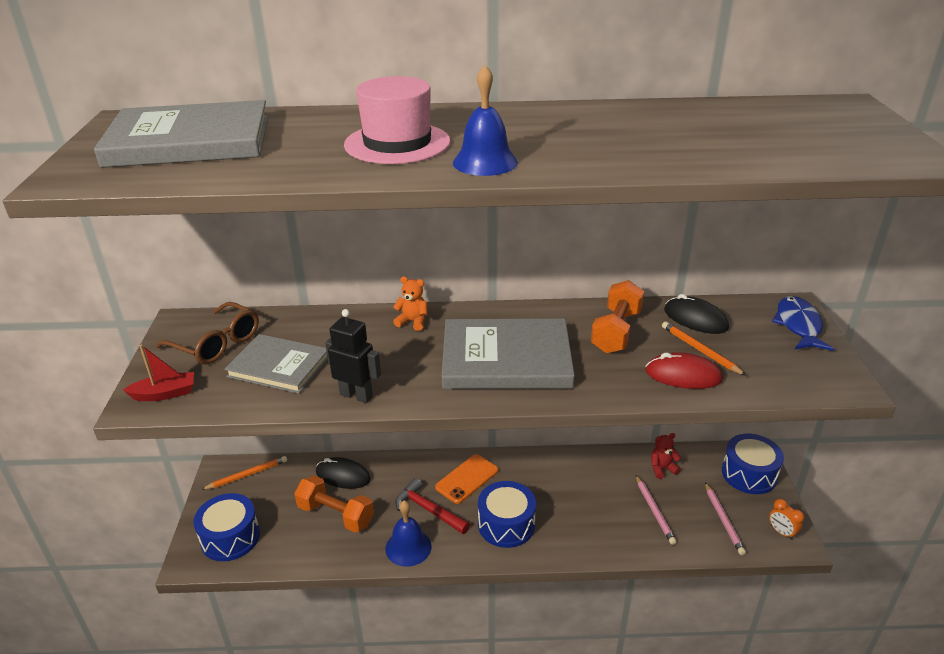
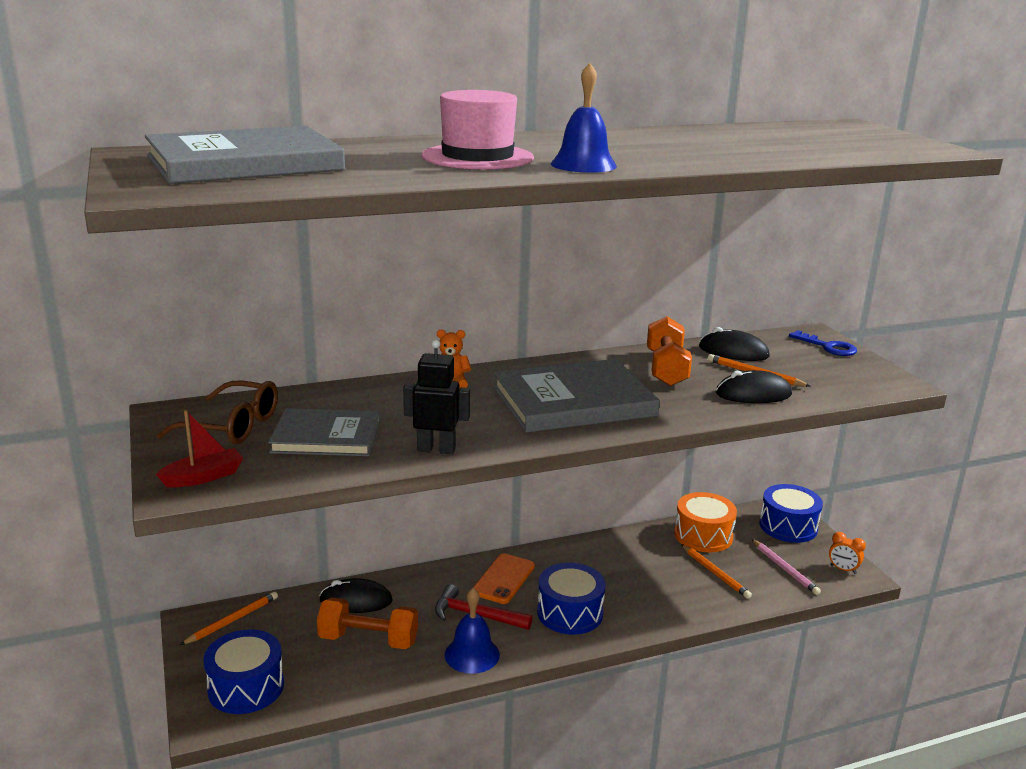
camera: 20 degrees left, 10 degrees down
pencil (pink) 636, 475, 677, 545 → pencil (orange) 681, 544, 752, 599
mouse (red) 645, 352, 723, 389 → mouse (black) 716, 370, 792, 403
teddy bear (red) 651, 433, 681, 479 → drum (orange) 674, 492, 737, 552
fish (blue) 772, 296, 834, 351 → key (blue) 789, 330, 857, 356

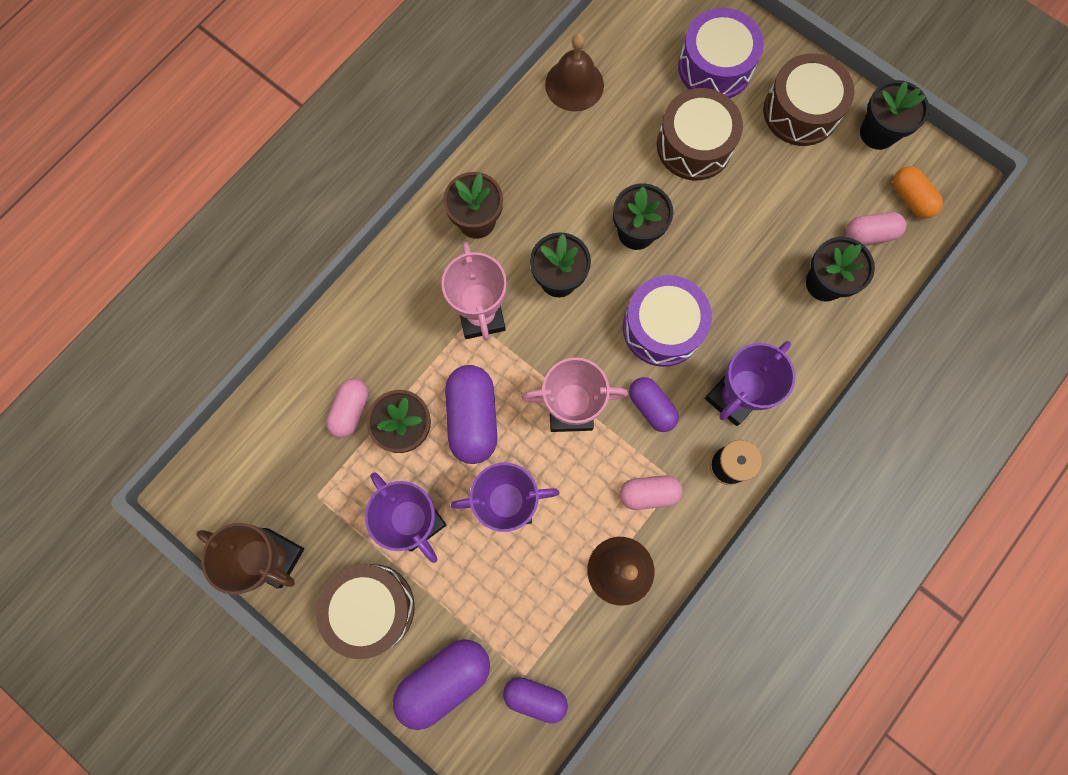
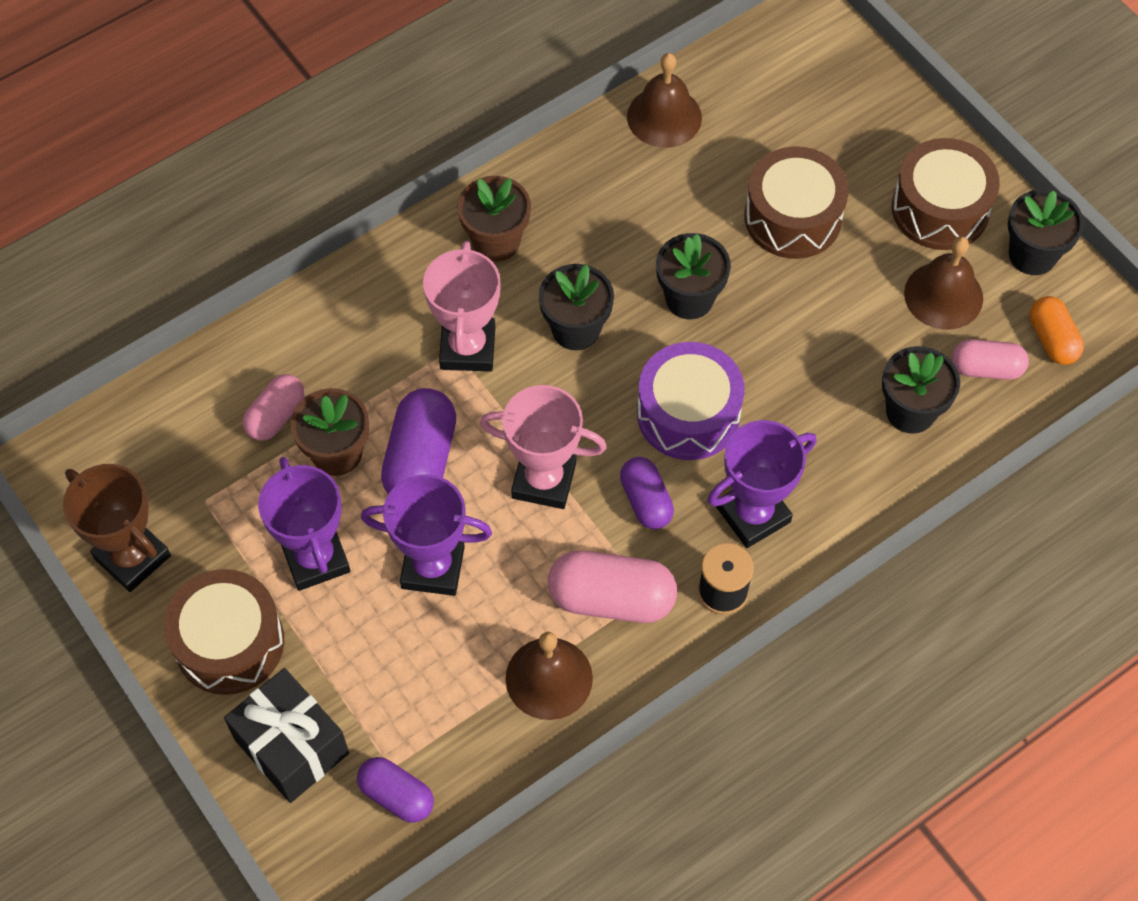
camera: 15 degrees right, 15 degrees down
capsule (purple) 393, 639, 490, 730 → gift (black) 224, 668, 349, 803
capsule (pink) 620, 475, 683, 510 → capsule (pink) 548, 551, 677, 623, x1.60
drum (purple) 678, 8, 764, 98 → -
- → bell (brown) 904, 236, 983, 330

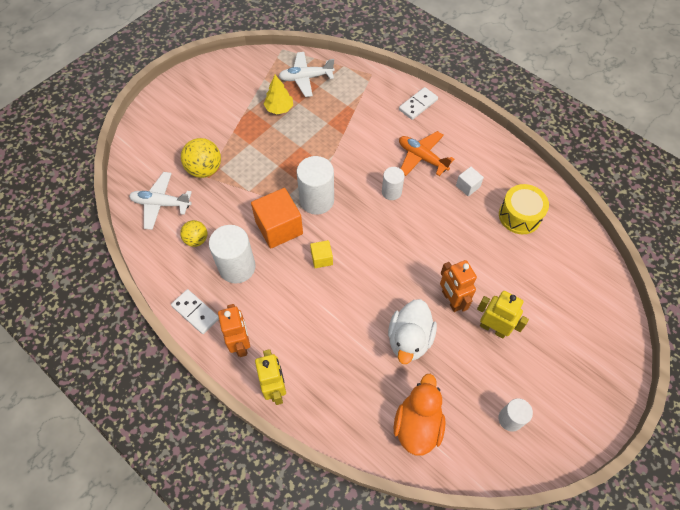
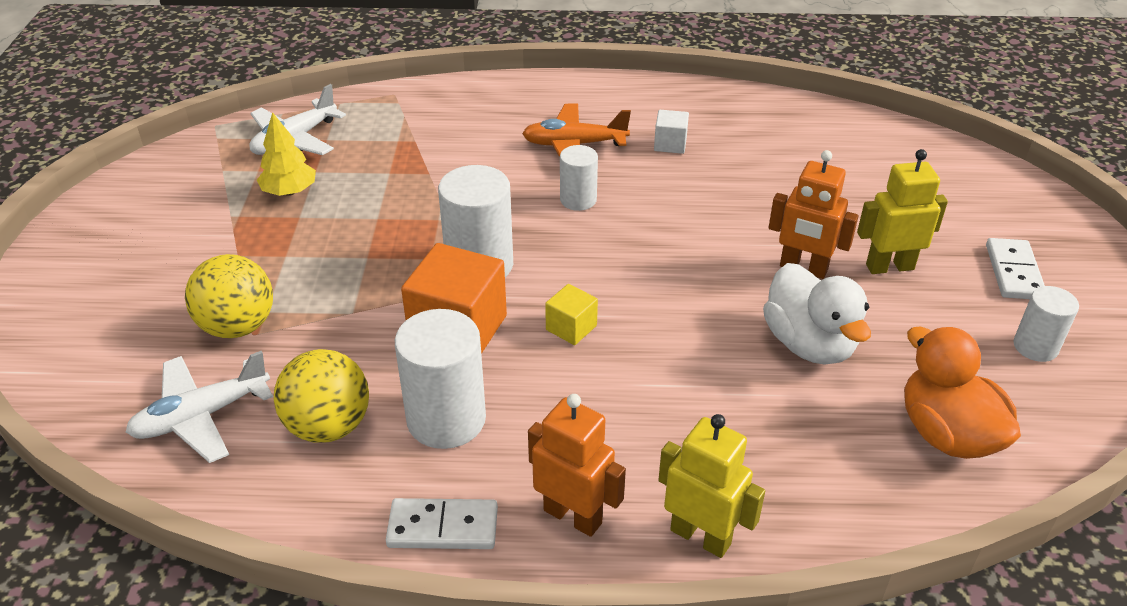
camera: 40 degrees left, 20 degrees down
ball (yellow) 180, 220, 207, 247 → ball (yellow) 274, 349, 369, 443, x1.57
domino (white) 399, 87, 438, 120 → domino (white) 986, 238, 1045, 299, relocated
drum (yellow) 499, 184, 549, 234 → -

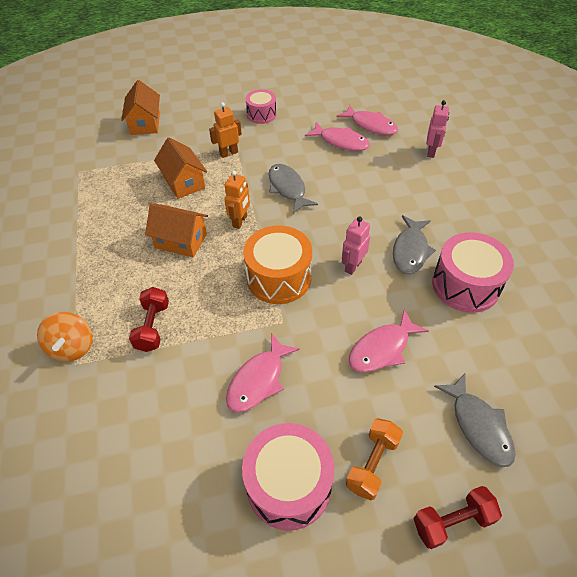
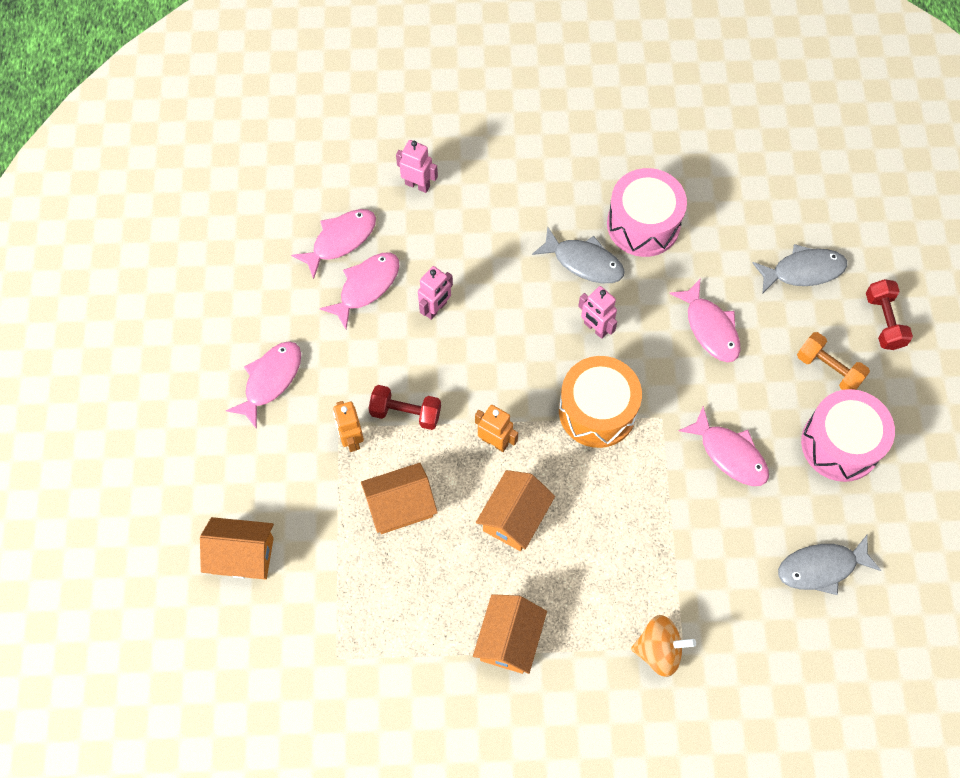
camera: 80 degrees left, 15 degrees up
dumbbell (red) 129, 287, 169, 352 → dumbbell (red) 368, 385, 441, 430, relocated
drum (pink) 245, 89, 277, 124 → fish (pink) 226, 341, 301, 429
fish (grey) 269, 164, 318, 213 → fish (grey) 778, 534, 882, 595, relocated
- → robot (pink) 418, 266, 453, 320
- → house (orange) 473, 594, 547, 674

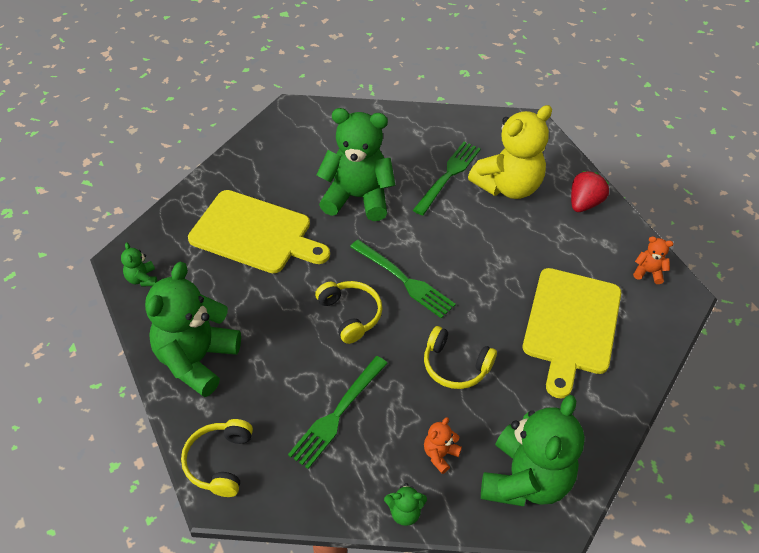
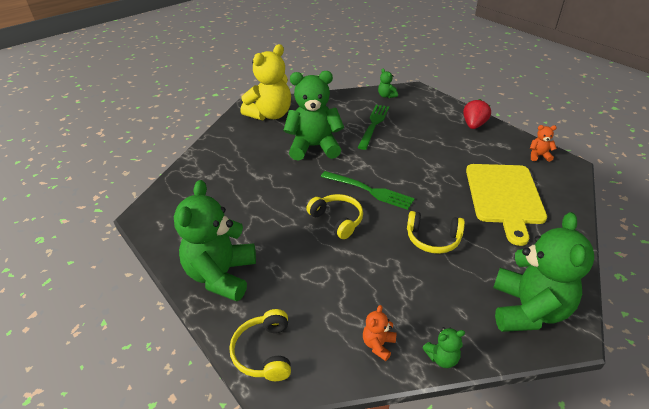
camera: 10 degrees left, 10 degrees down
teddy bear (green) 121, 242, 157, 287 → teddy bear (green) 378, 69, 398, 98, relocated
cutting board (yellow) 188, 190, 330, 273 → -
fork (green) 288, 356, 388, 469 → -
teddy bear (orange) 424, 417, 462, 474 → teddy bear (orange) 363, 305, 396, 361, relocated
teddy bear (yellow) 468, 105, 552, 199 → teddy bear (yellow) 240, 44, 291, 120, relocated

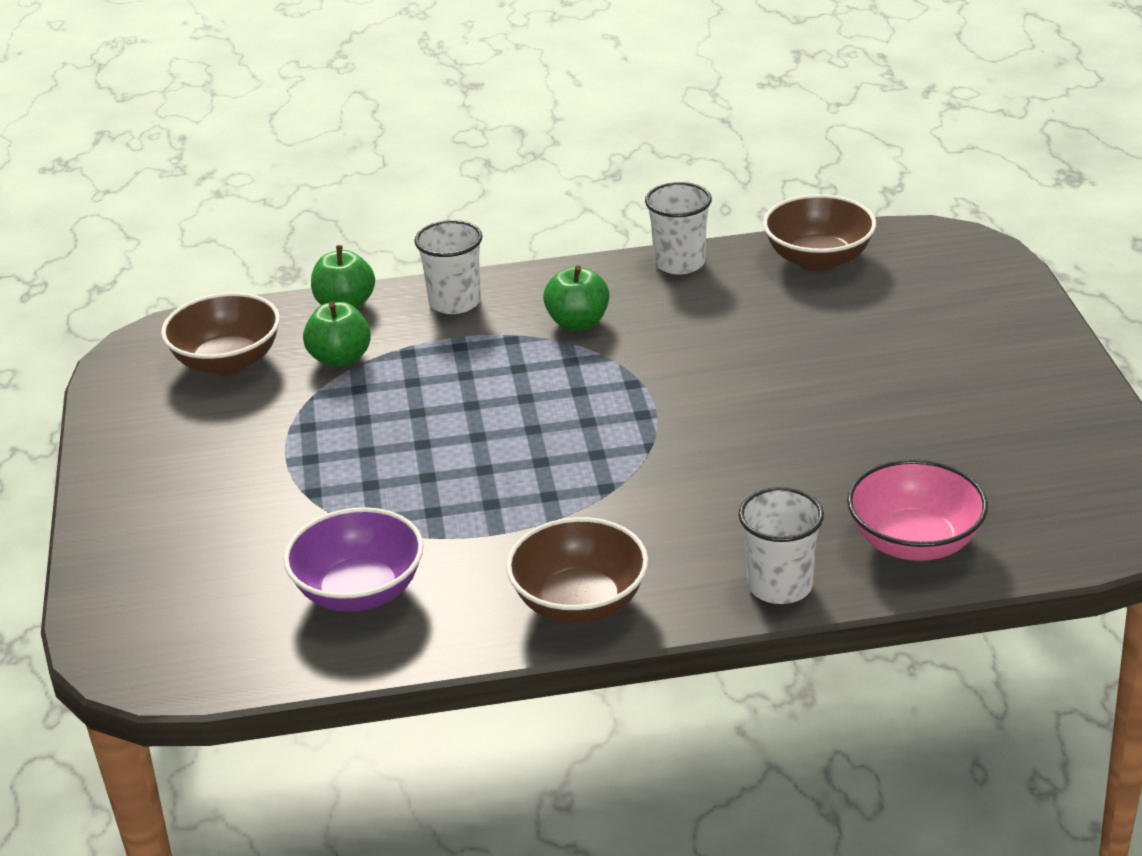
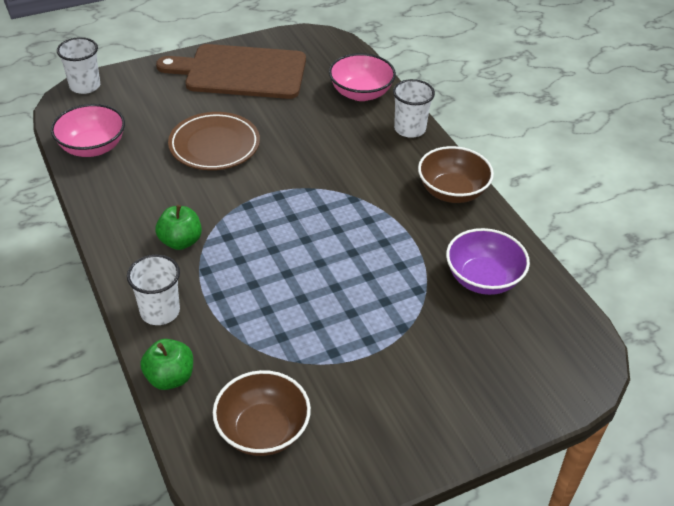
camera: 110 degrees left, 10 degrees up
apple (green) 303, 301, 371, 367 → -
cup (white) 645, 182, 712, 274 → cup (white) 57, 37, 100, 94, relocated
bowl (brown) 763, 194, 876, 271 → bowl (pink) 51, 104, 125, 157
- → cutting board (brown) 156, 44, 306, 99
- → plate (brown) 168, 112, 260, 170

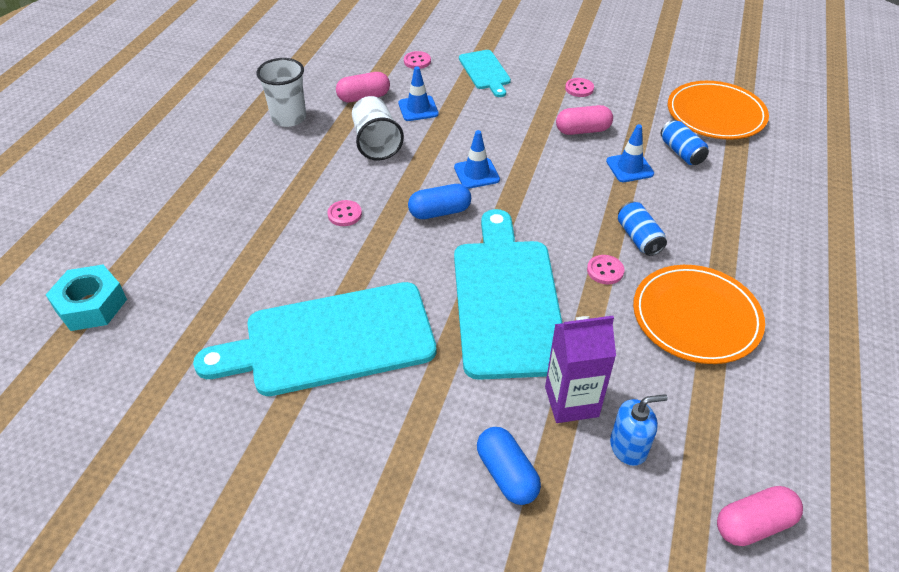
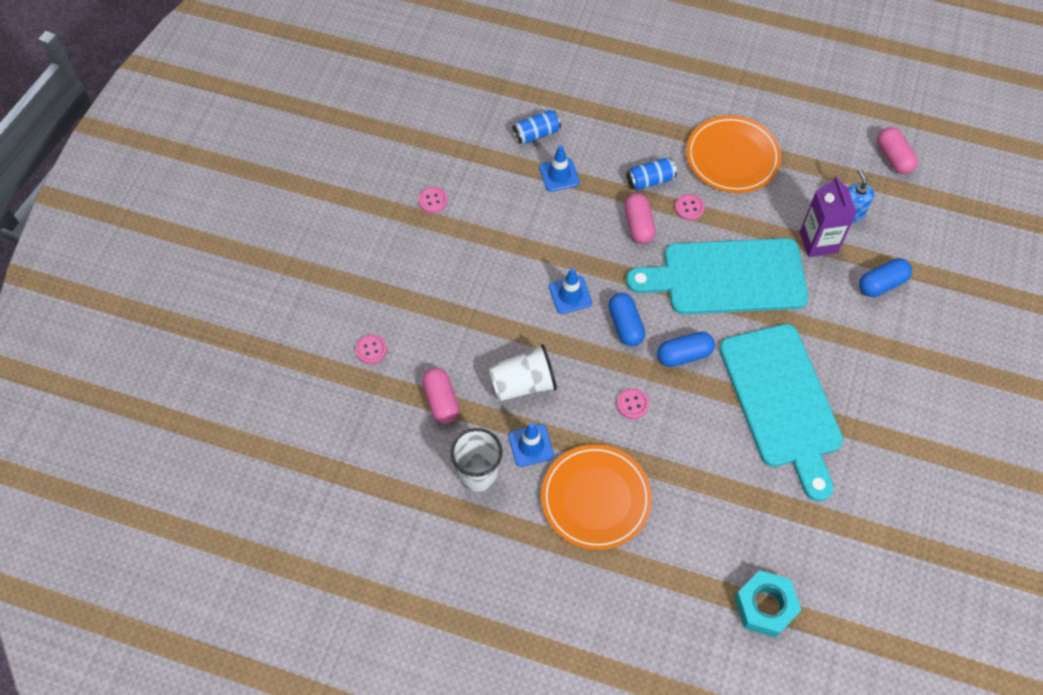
camera: 90 degrees left, 15 degrees up
traffic cone (blue) 398, 67, 439, 121 → traffic cone (blue) 509, 423, 554, 467, relocated
cutting board (turquoise) 459, 50, 511, 97 → -
capsule (pink) 556, 105, 613, 135 → capsule (pink) 624, 193, 656, 244, relocated
plate (orange) 668, 81, 769, 139 → plate (orange) 541, 444, 652, 550, relocated
- → capsule (blue) 657, 332, 715, 367

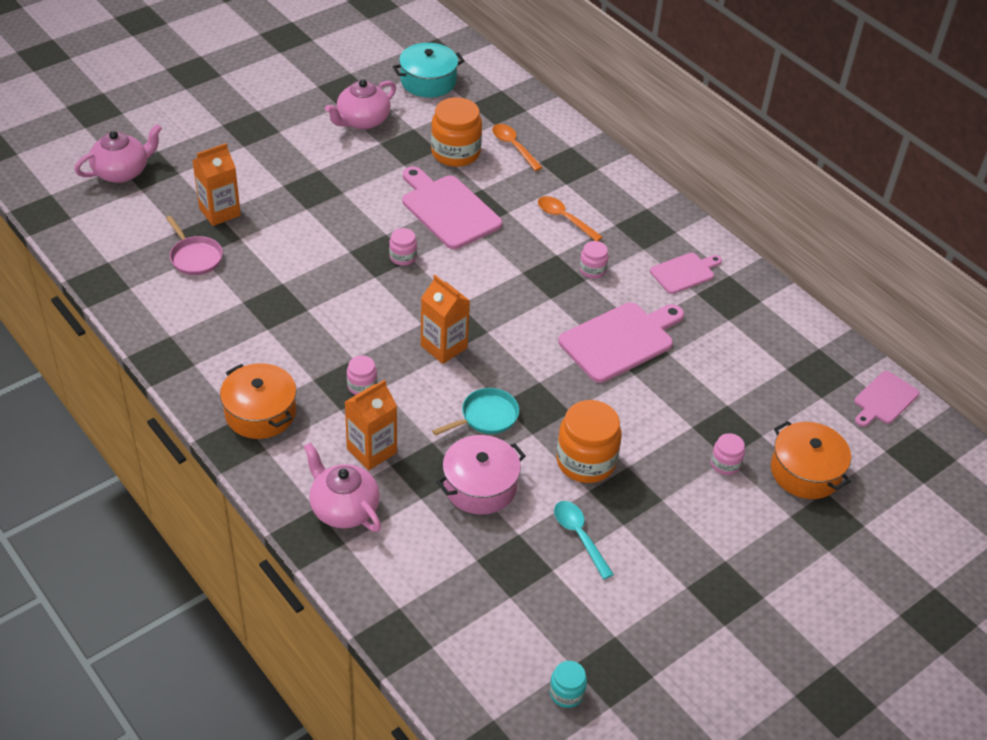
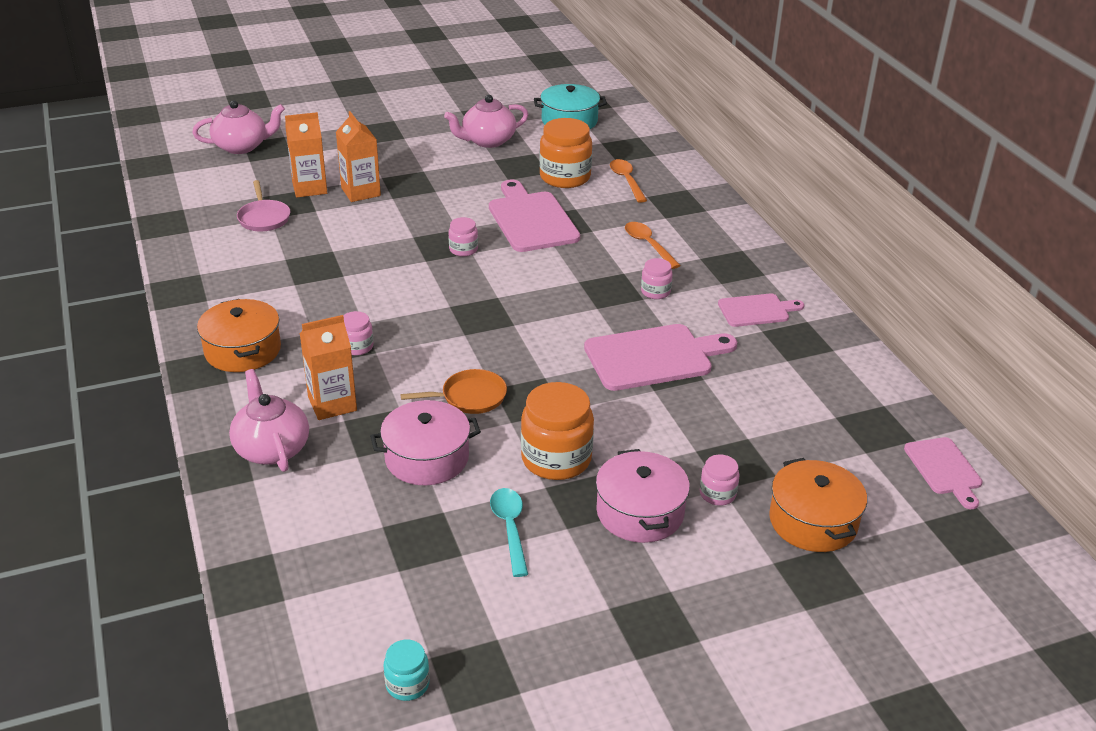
camera: 20 degrees right, 10 degrees down
carton (orange) 421, 275, 470, 364 → carton (orange) 336, 111, 381, 202, relocated
pan (turquoise) 432, 388, 519, 435 → pan (orange) 400, 369, 507, 414
cutting board (pink) 854, 371, 920, 427 → cutting board (pink) 904, 437, 983, 509, 75 degrees counterclockwise
- → pot (pink) 596, 449, 690, 543

